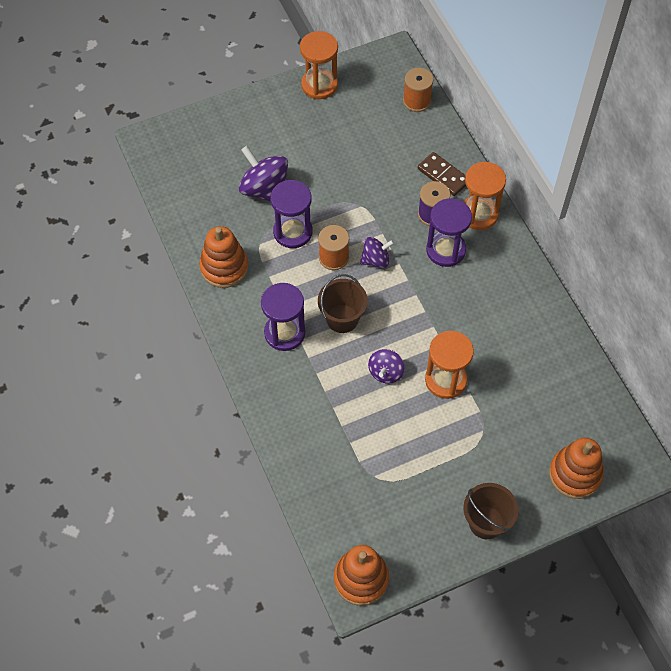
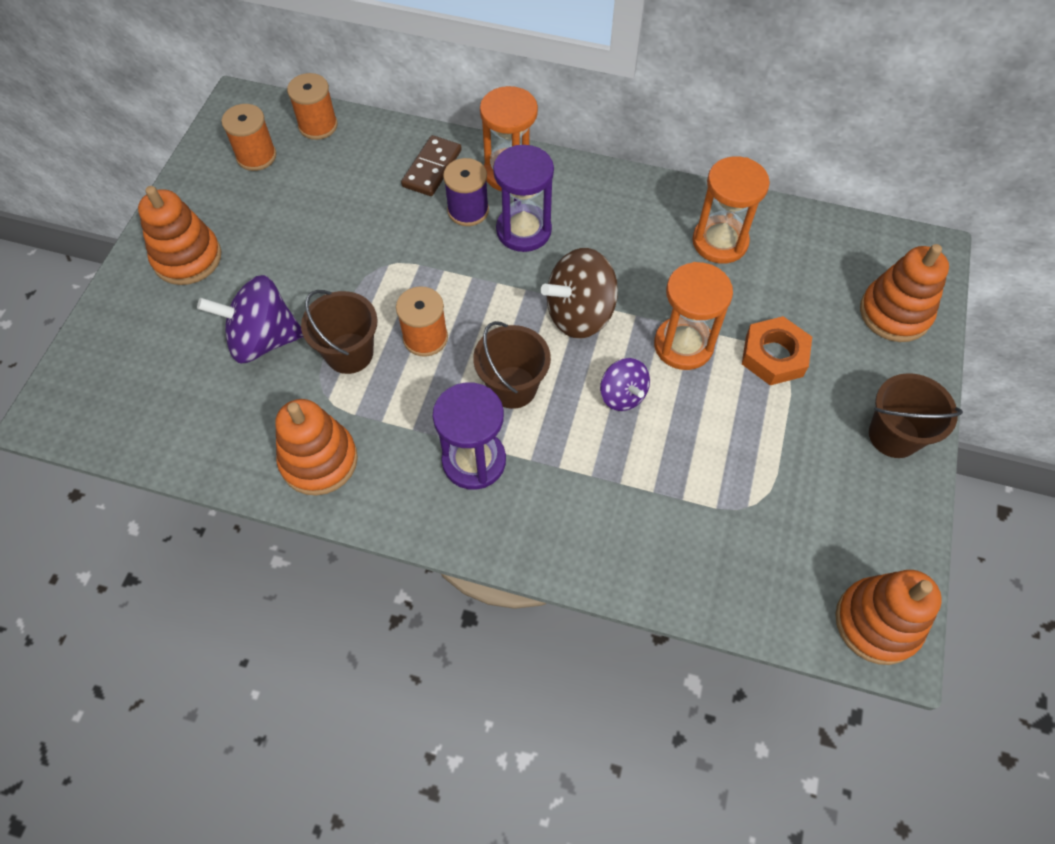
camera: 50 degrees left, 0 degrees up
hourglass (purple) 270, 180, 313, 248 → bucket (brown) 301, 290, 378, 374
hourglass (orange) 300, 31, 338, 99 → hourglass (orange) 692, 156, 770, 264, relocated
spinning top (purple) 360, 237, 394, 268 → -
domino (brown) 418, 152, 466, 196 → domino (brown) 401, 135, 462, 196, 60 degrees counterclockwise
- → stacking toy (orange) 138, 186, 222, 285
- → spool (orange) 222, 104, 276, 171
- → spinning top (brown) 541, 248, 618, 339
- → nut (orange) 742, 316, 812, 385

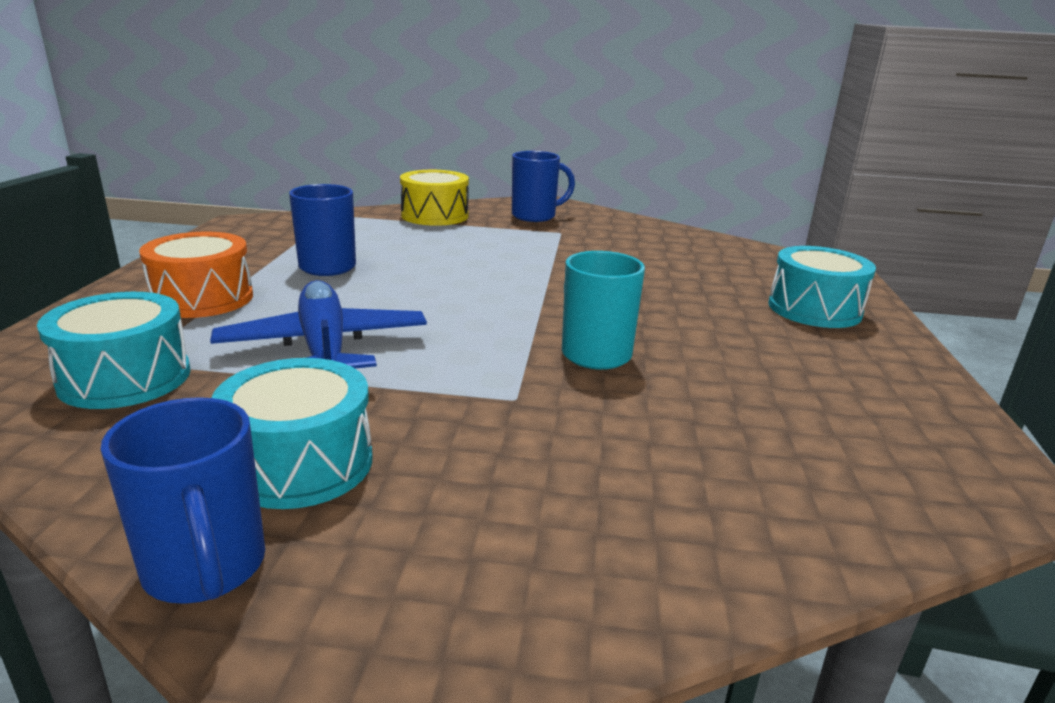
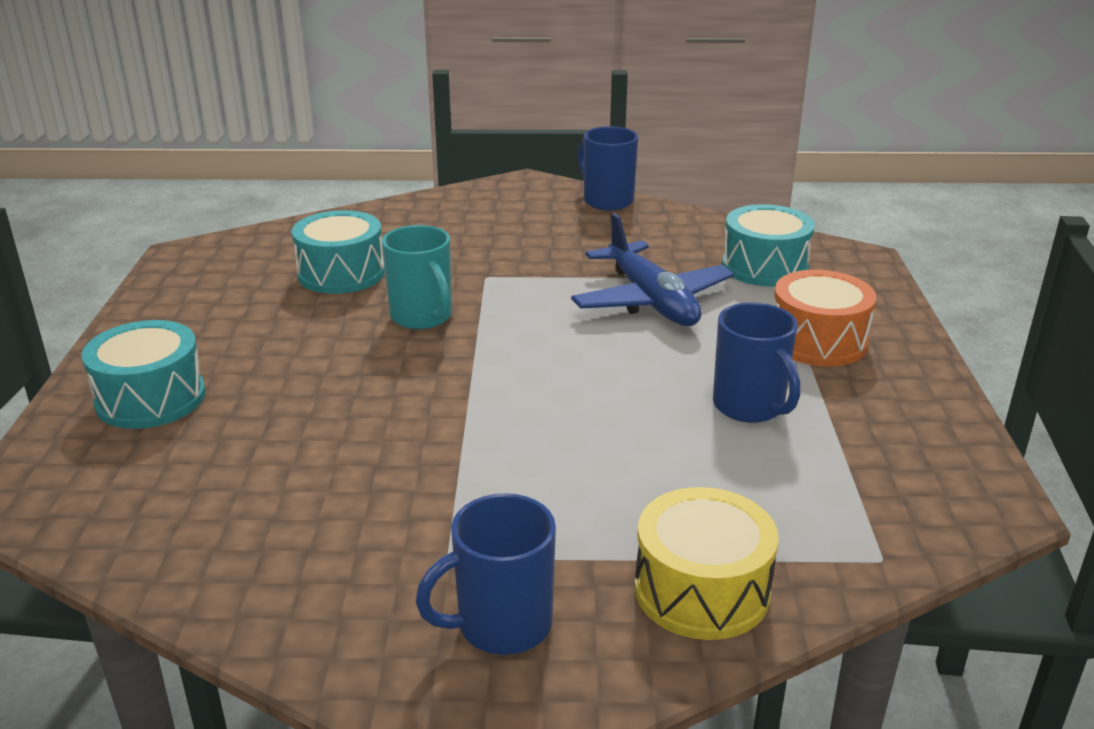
camera: 175 degrees right, 5 degrees up
drum (turquoise) 211, 358, 373, 509 → drum (turquoise) 292, 210, 385, 294, relocated

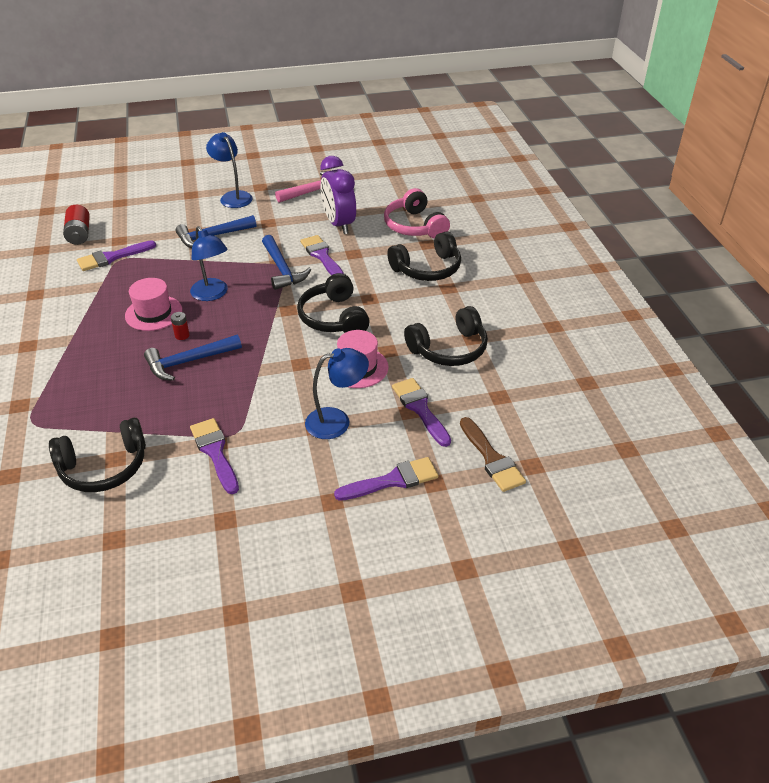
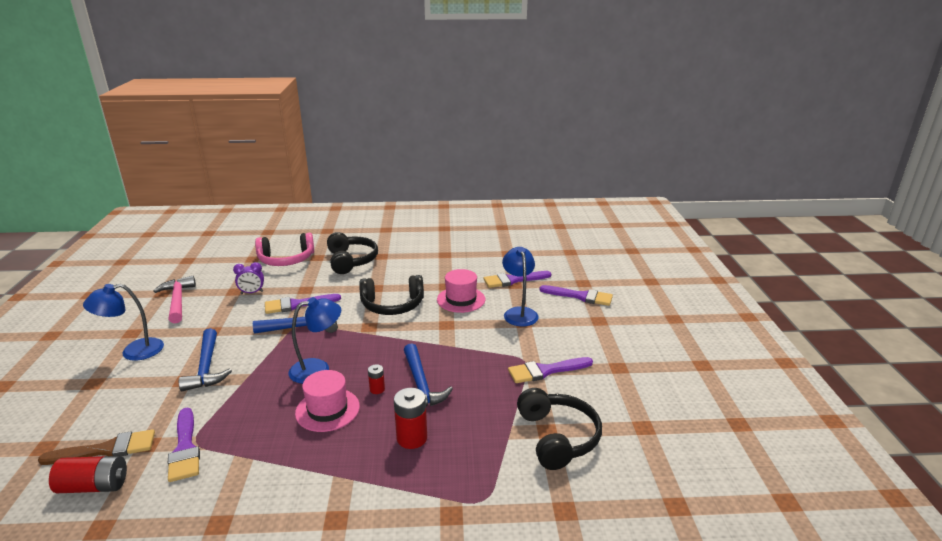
camera: 80 degrees left, 15 degrees down
clock (purple) 320, 156, 356, 234 → clock (purple) 233, 262, 264, 294, x0.52
brush (purple) 334, 457, 438, 501 → brush (purple) 539, 285, 613, 306, 120 degrees clockwise
headphones (black) 404, 306, 488, 366 → -
brush (brown) 460, 417, 526, 492 → brush (brown) 38, 429, 155, 465, relocated
- → battery (red) 394, 388, 427, 449

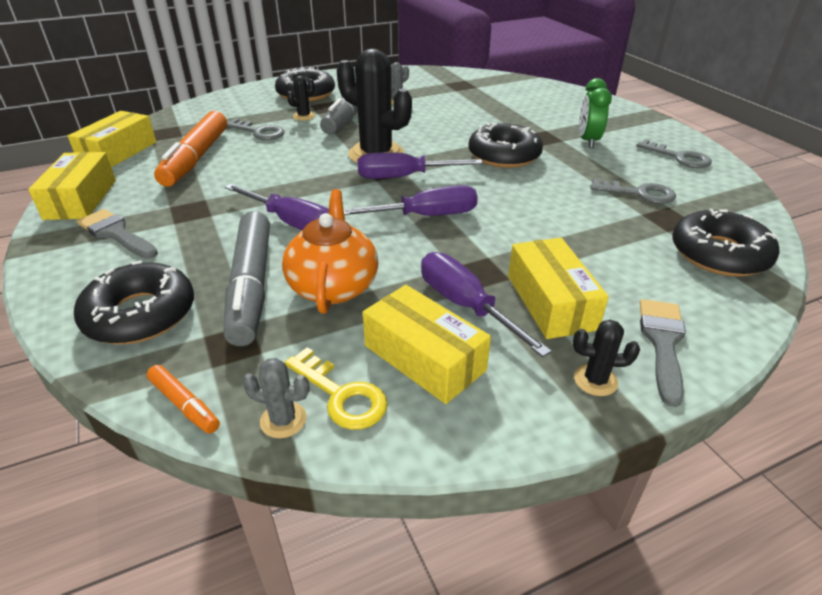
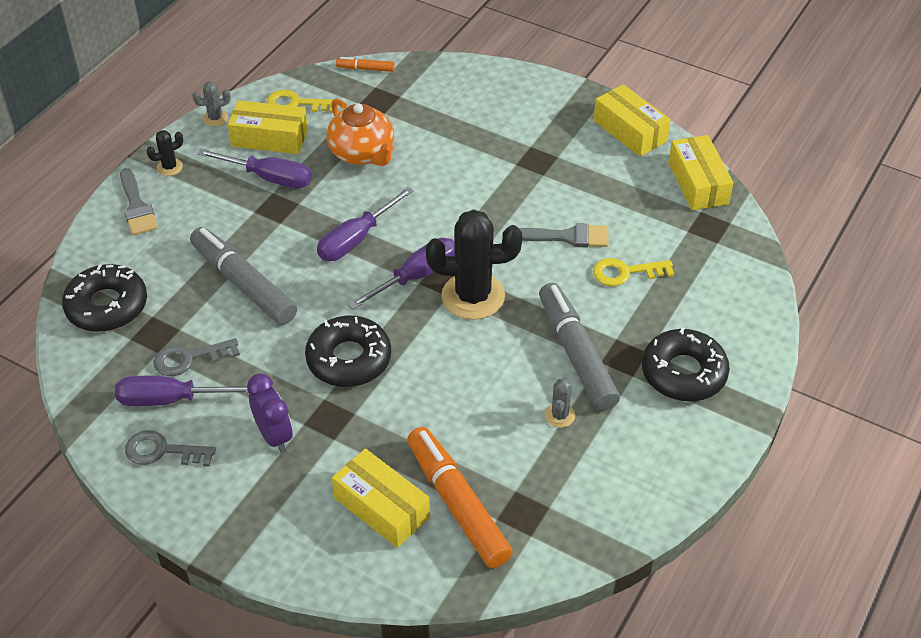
camera: 145 degrees right, 10 degrees up
donut (black) 74, 260, 194, 344 → -
brush (grey) 77, 209, 158, 259 → brush (grey) 519, 223, 609, 247, relocated
marker (orange) 154, 111, 227, 187 → marker (orange) 407, 427, 513, 568, relocated
marker (grey) 223, 211, 270, 346 → marker (grey) 190, 227, 297, 325, relocated
screwdriver (purple) 225, 184, 329, 230 → screwdriver (purple) 115, 376, 249, 406, relocated
key (grey) 227, 119, 284, 140 → key (yellow) 593, 258, 674, 286
cactus (grey) 243, 358, 310, 438 → cactus (grey) 192, 82, 231, 126, relocated
cactus (black) 287, 76, 315, 121 → -
box (yellow) 508, 238, 609, 339 → box (yellow) 332, 449, 430, 548, relocated
clock (green) 579, 78, 612, 148 → clock (purple) 247, 374, 293, 453

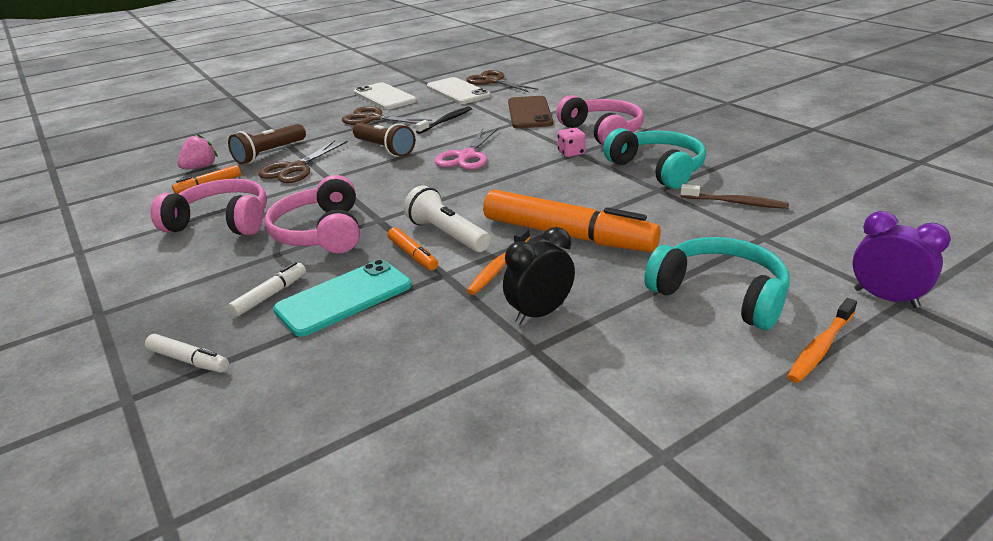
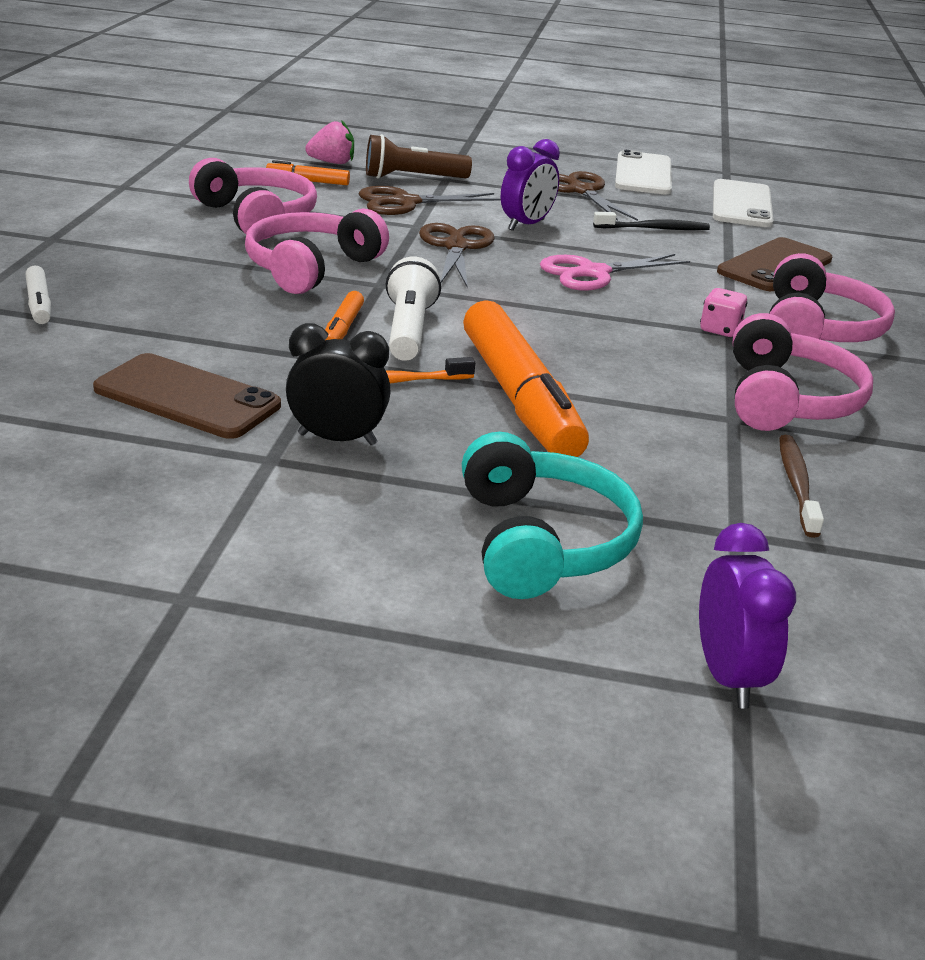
camera: 40 degrees right, 0 degrees up
marker (white) 228, 262, 306, 317 → -
phone (turquoise) 273, 259, 412, 337 → -
flashlight (brown) 353, 123, 416, 157 → clock (purple) 501, 139, 560, 231
scissors (brown) 466, 70, 538, 92 → scissors (brown) 419, 223, 495, 288, relocated
headphones (turquoise) 603, 128, 706, 189 → headphones (pink) 733, 313, 873, 431
toothbrush (brown) 680, 184, 789, 209 → toothbrush (brown) 779, 435, 824, 538, 150 degrees counterclockwise
toothbrush (orange) 787, 298, 857, 383 → -
- → phone (brown) 93, 353, 281, 439

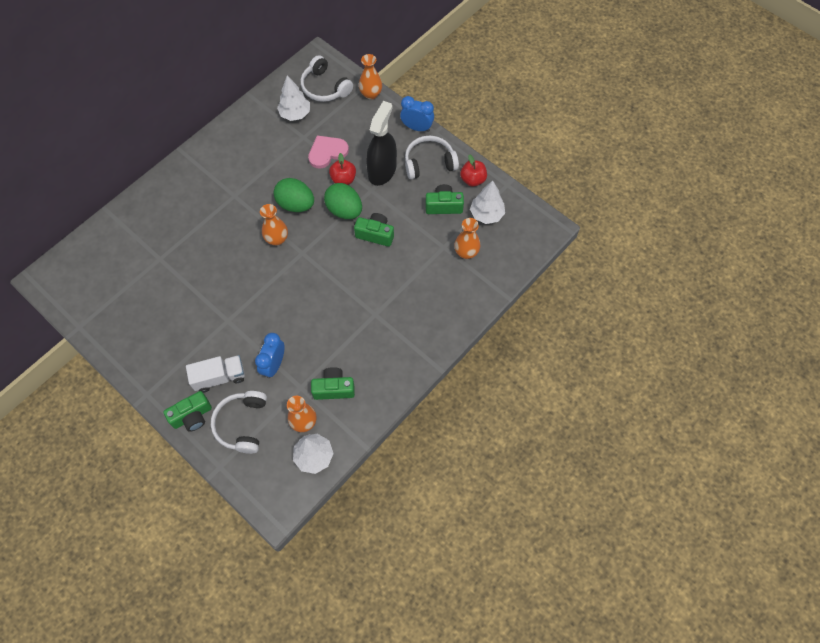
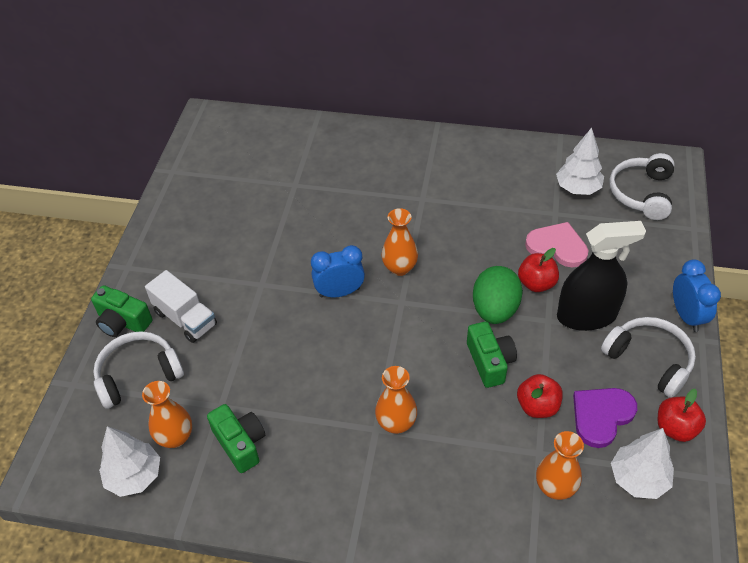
camera: 60 degrees right, 15 degrees down
clock (blue) 255, 333, 284, 378 → clock (blue) 311, 245, 365, 298, relocated
egg (green) 274, 178, 314, 212 → -
vase (orange) 359, 54, 382, 100 → vase (orange) 375, 366, 417, 434, relocated
camera (green) 425, 184, 464, 214 → heart (purple) 573, 388, 637, 448
- → apple (red) 517, 374, 563, 418

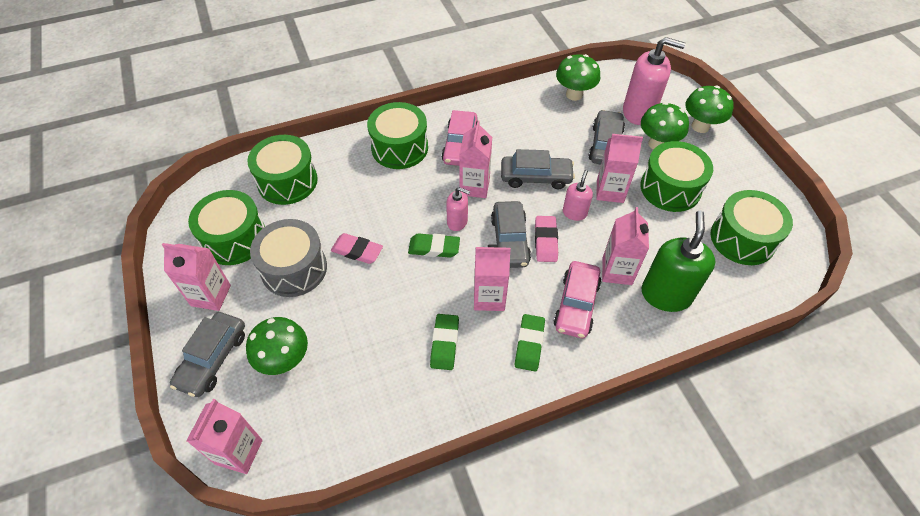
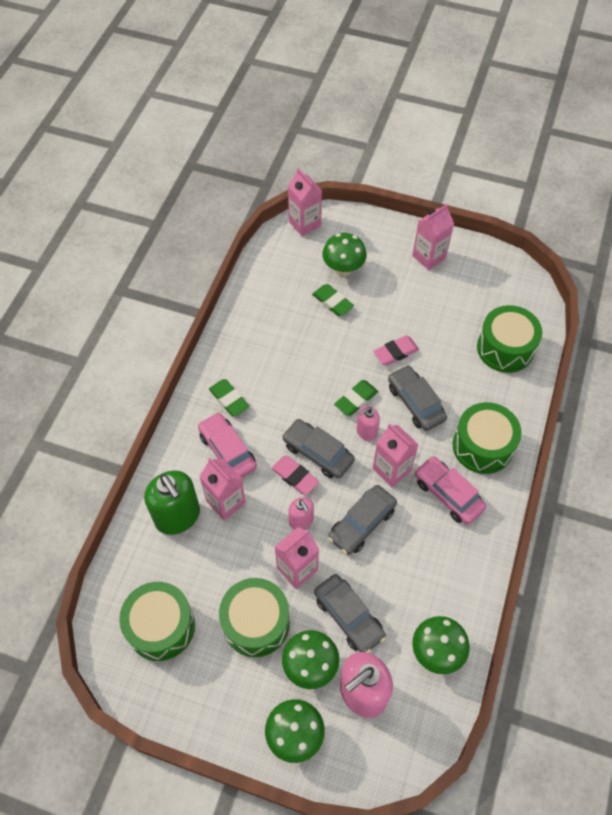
camera: 130 degrees right, 5 degrees up
car (grey) 170, 312, 245, 397 → car (grey) 388, 365, 447, 431, relocated
drum (green) 188, 190, 265, 265 → -
drum (grey) 250, 219, 327, 297 → -
eraser (green) 430, 314, 459, 370 → eraser (green) 312, 284, 354, 316, relocated
carton (pink) 474, 244, 511, 311 → -

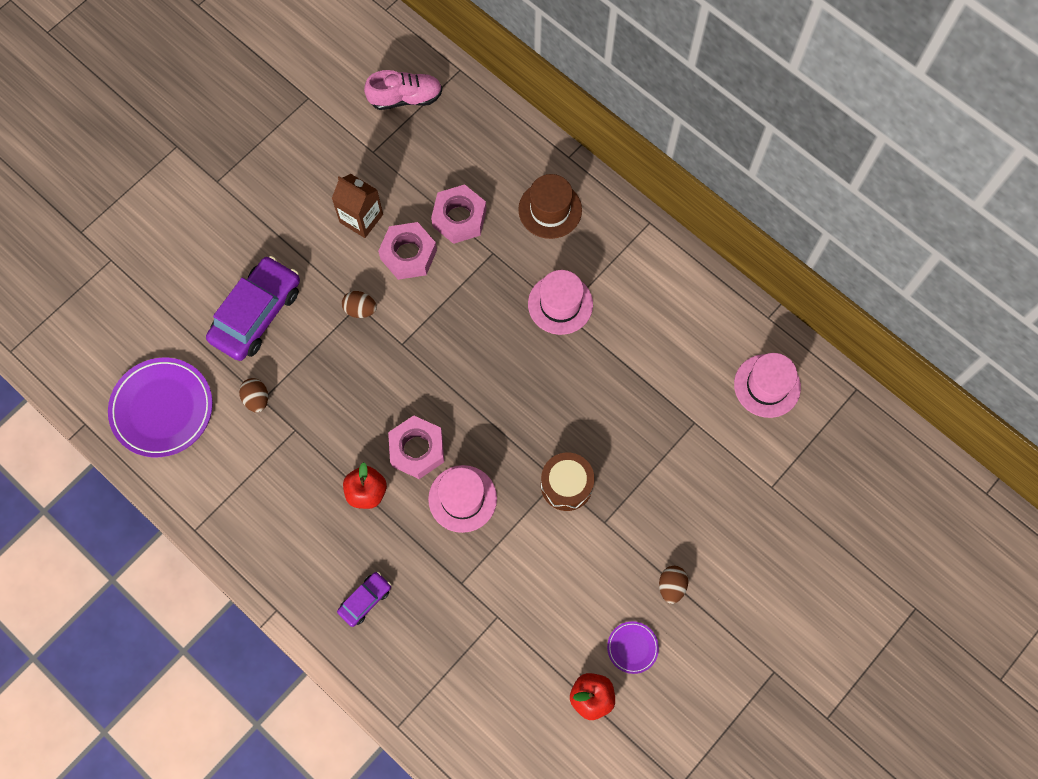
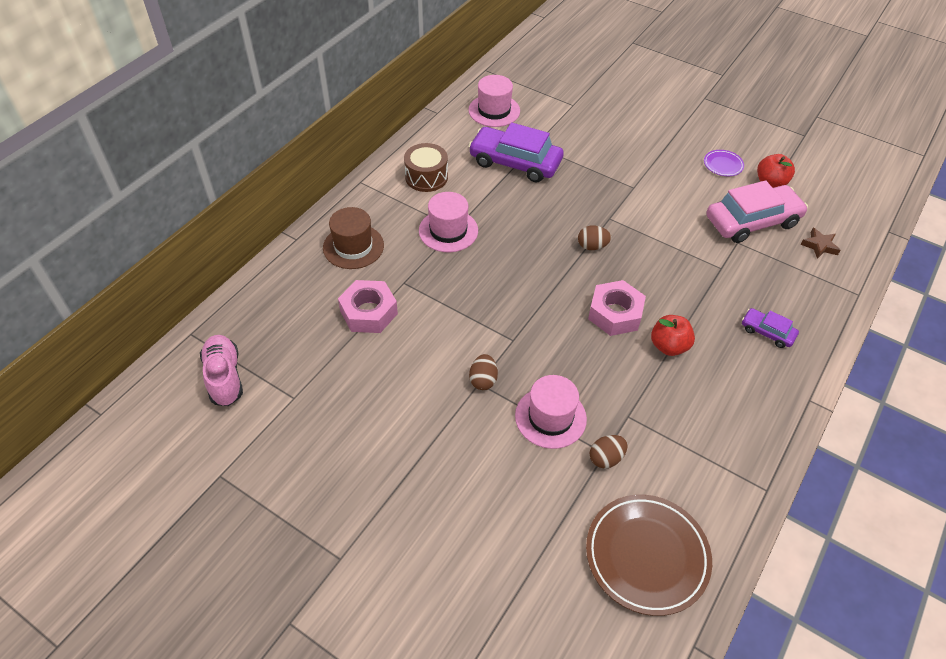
camera: 100 degrees left, 20 degrees down
plate (purple) 108, 358, 213, 457 → plate (brown) 586, 495, 712, 616
car (purple) 206, 256, 300, 361 → car (purple) 469, 122, 564, 183, relocated
carton (brown) 332, 174, 383, 238 → -
nut (pink) 378, 222, 437, 280 → -
hat (pink) 428, 465, 497, 533 → hat (pink) 515, 375, 587, 449, relocated
drum (brown) 541, 453, 594, 511 → drum (brown) 404, 143, 448, 192, relocated
egg (brown) 659, 566, 688, 604 → egg (brown) 578, 225, 611, 250, relocated
- → car (pink) 706, 180, 808, 243
- → star (brown) 801, 228, 840, 259

